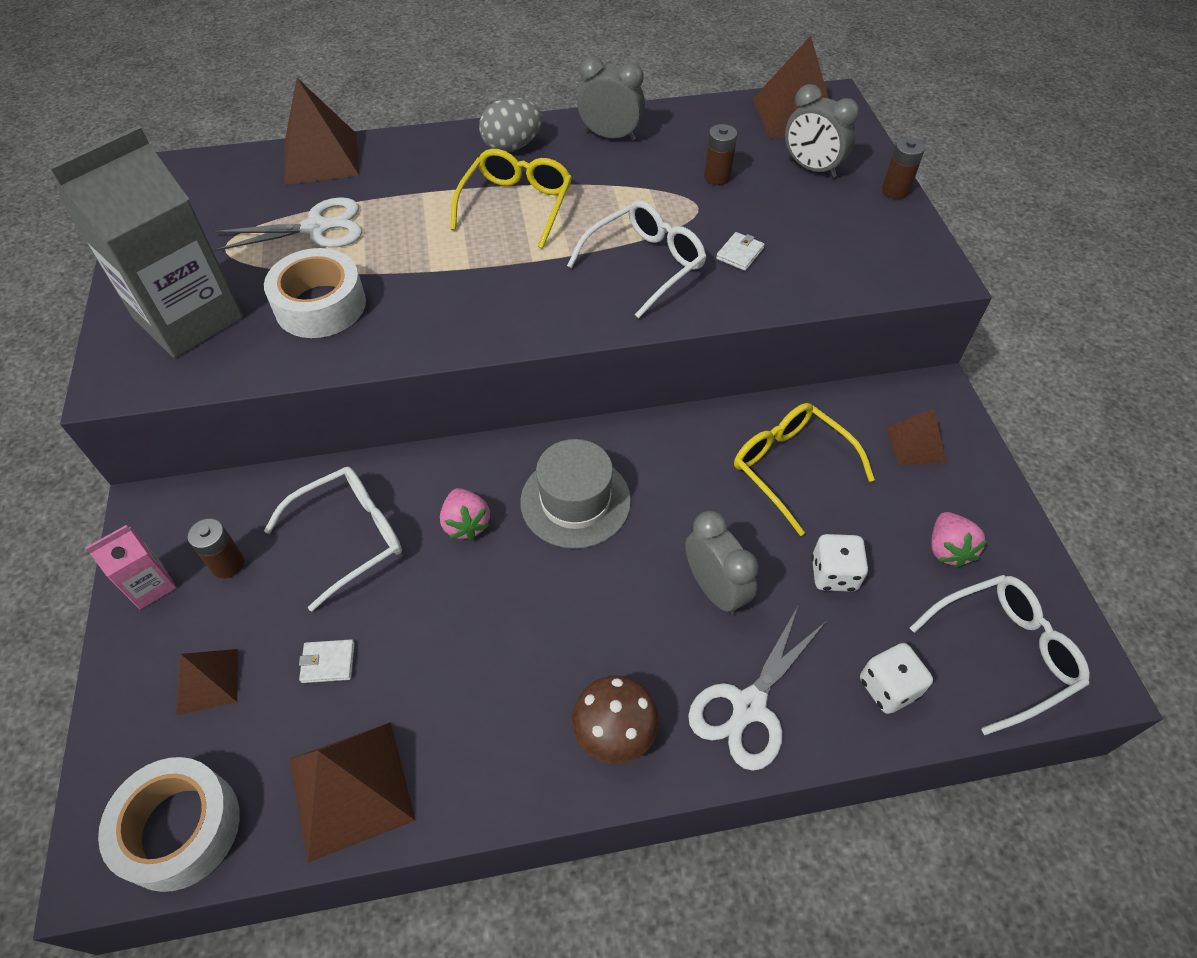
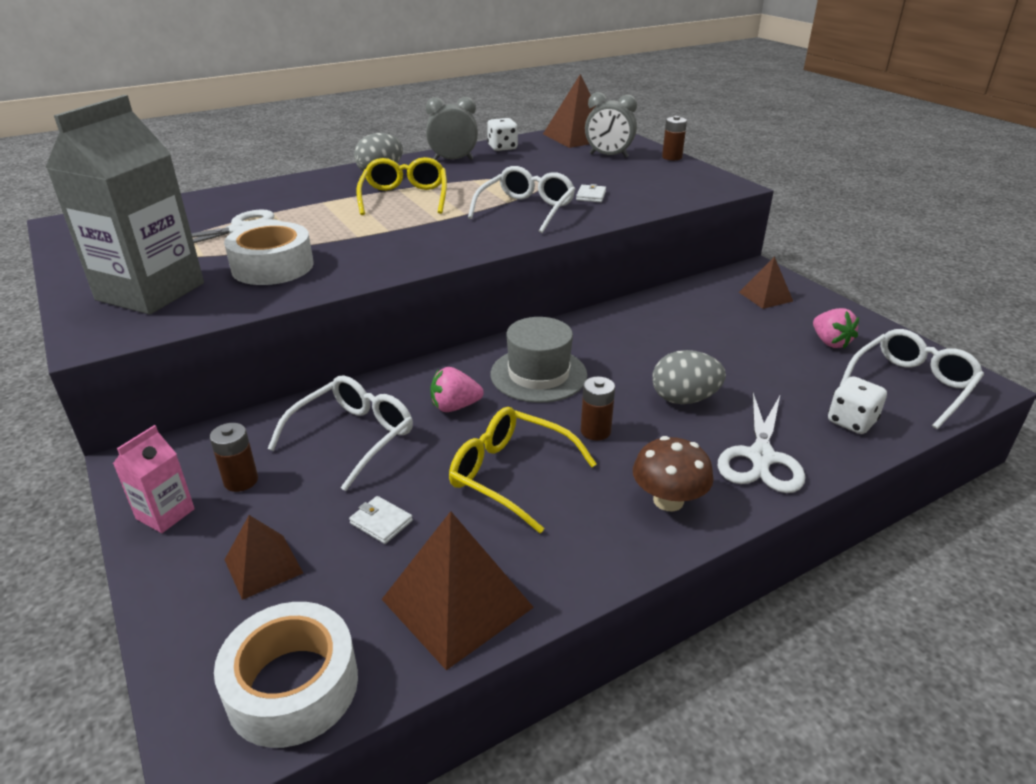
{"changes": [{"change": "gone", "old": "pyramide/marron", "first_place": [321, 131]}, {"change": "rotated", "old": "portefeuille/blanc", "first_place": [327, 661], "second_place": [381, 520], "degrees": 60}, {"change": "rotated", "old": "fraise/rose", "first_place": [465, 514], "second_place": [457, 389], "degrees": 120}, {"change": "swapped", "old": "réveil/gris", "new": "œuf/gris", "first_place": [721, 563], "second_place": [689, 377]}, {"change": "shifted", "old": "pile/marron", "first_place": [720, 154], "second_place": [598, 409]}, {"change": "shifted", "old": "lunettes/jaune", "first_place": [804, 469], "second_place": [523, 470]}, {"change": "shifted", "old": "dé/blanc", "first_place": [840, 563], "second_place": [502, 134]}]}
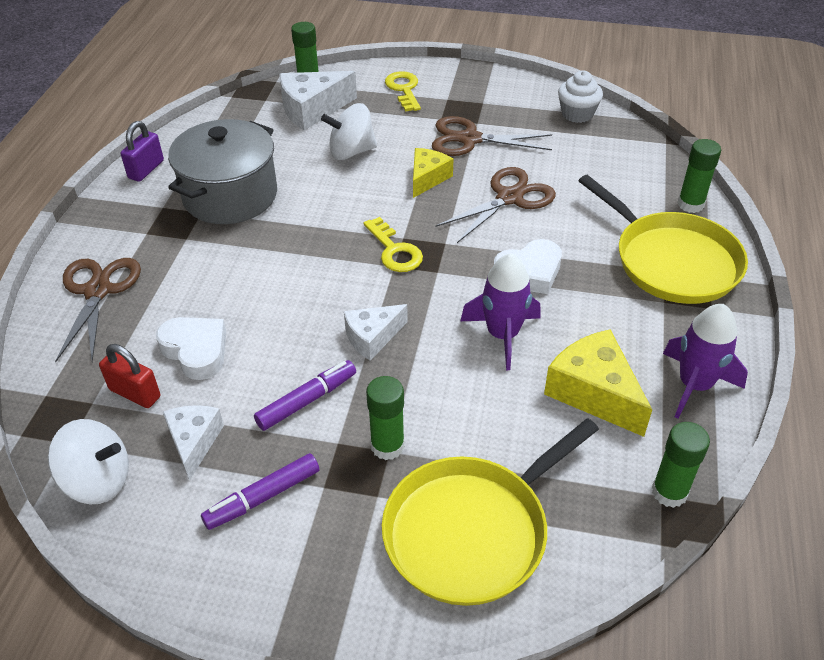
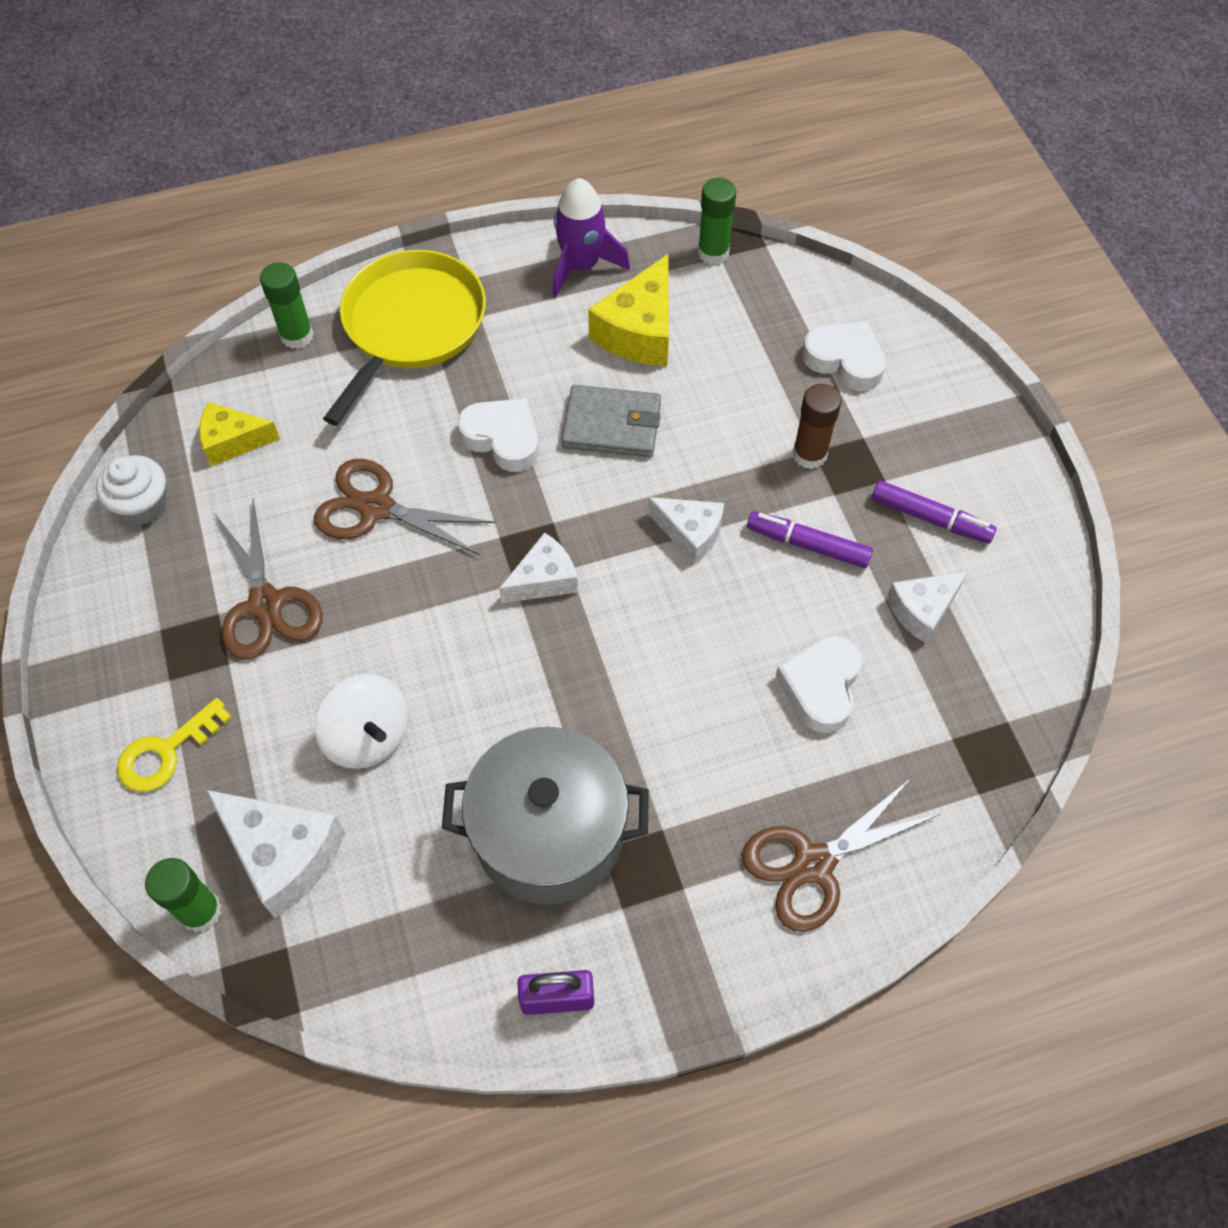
{"changes": [{"change": "gone", "old": "toupie/blanc", "first_place": [88, 461]}, {"change": "gone", "old": "cadenas/rouge", "first_place": [129, 376]}, {"change": "swapped", "old": "clé/jaune", "new": "fromage/blanc", "first_place": [393, 244], "second_place": [538, 567]}, {"change": "repainted", "old": "bâton de colle/vert", "new": "bâton de colle/marron", "first_place": [385, 418], "second_place": [817, 426]}, {"change": "swapped", "old": "poêle/jaune", "new": "cœur/blanc", "first_place": [490, 512], "second_place": [844, 356]}, {"change": "shifted", "old": "fromage/jaune", "first_place": [433, 173], "second_place": [239, 434]}, {"change": "swapped", "old": "fusée/violet", "new": "portefeuille/gris", "first_place": [501, 311], "second_place": [611, 421]}]}
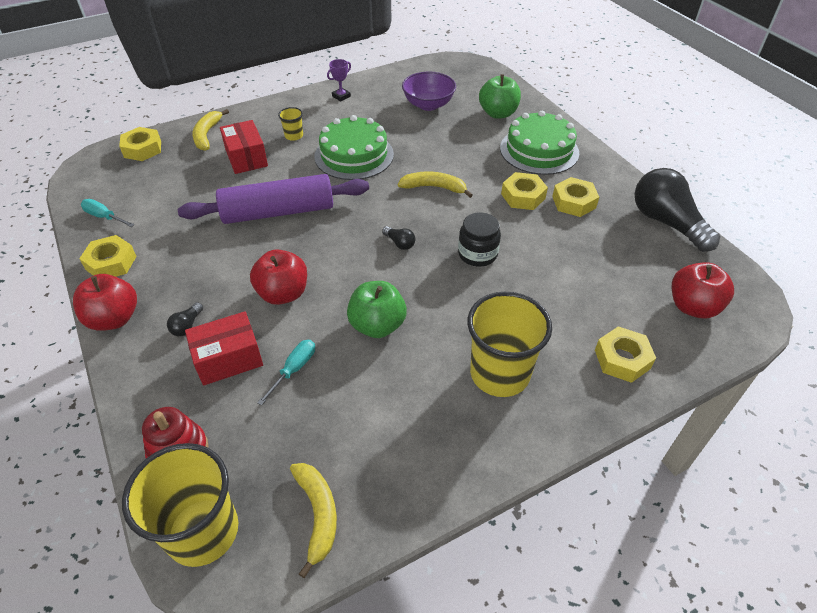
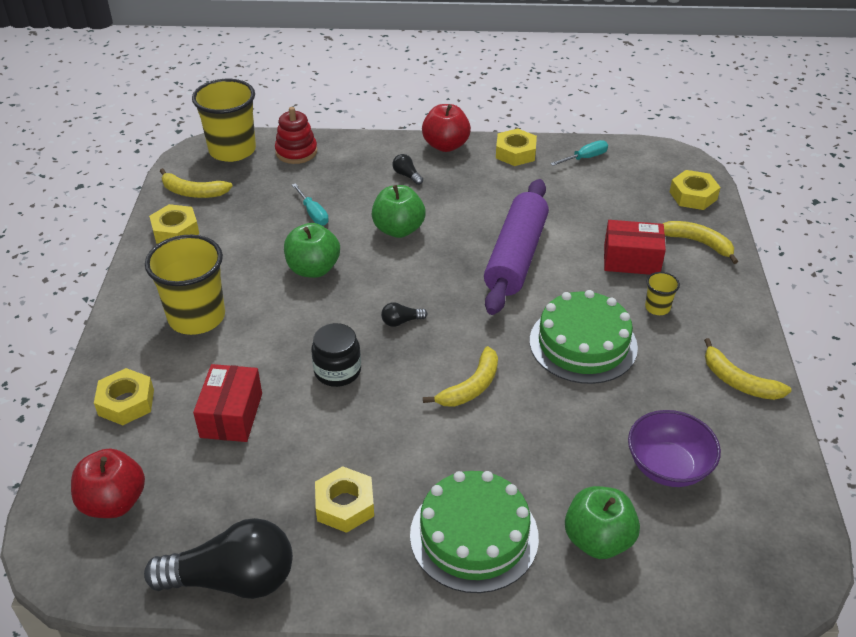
{"changes": [{"change": "shifted", "old": "boîte/rouge", "first_place": [224, 348], "second_place": [227, 403]}, {"change": "repainted", "old": "pomme/rouge", "new": "pomme/vert", "first_place": [278, 277], "second_place": [399, 211]}, {"change": "swapped", "old": "trophée/violet", "new": "banane/jaune", "first_place": [339, 80], "second_place": [748, 369]}, {"change": "shifted", "old": "écrou/jaune", "first_place": [524, 191], "second_place": [174, 224]}]}
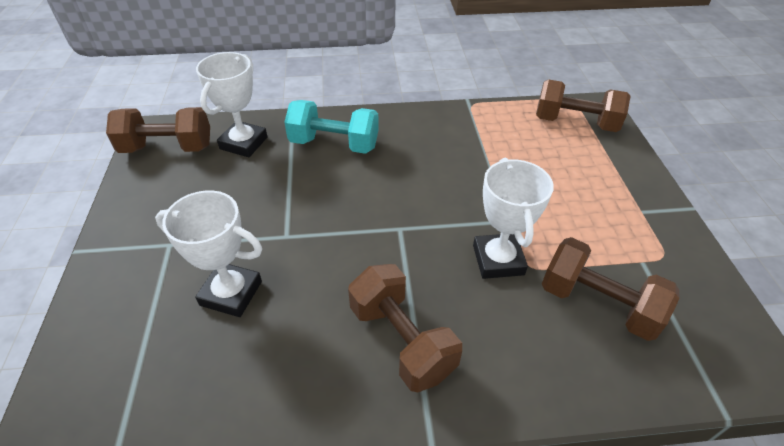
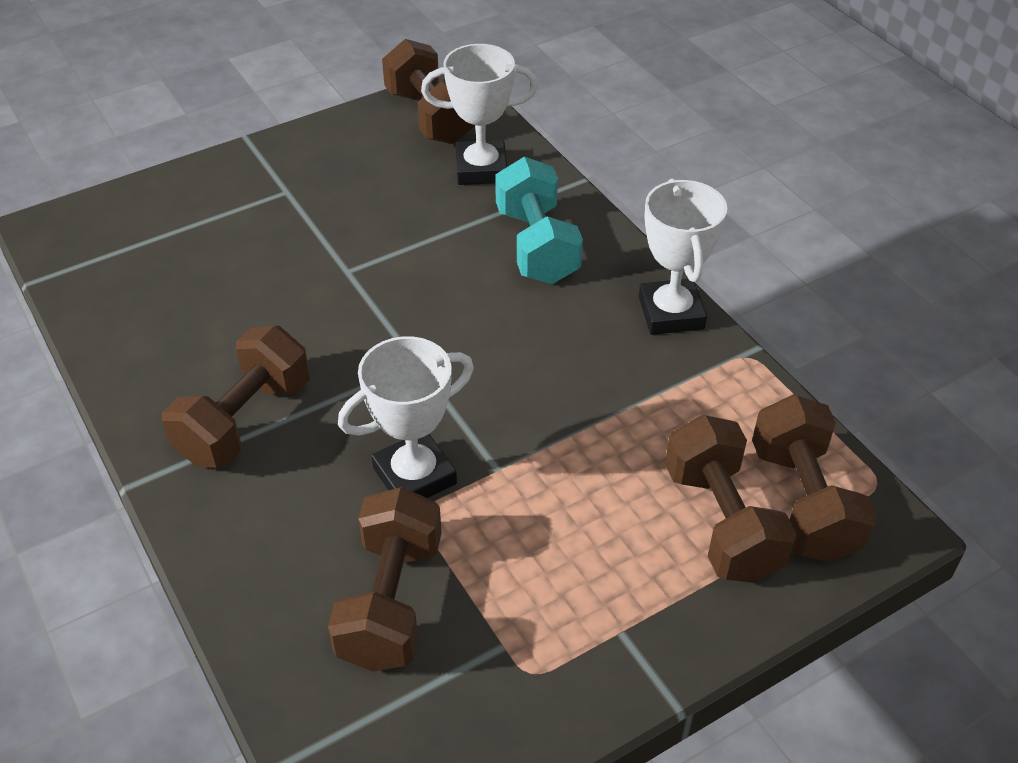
{"changes": [{"change": "shifted", "old": "trophée/blanc", "first_place": [208, 253], "second_place": [683, 257]}, {"change": "new", "new": "haltère/marron", "second_place": [731, 499]}]}
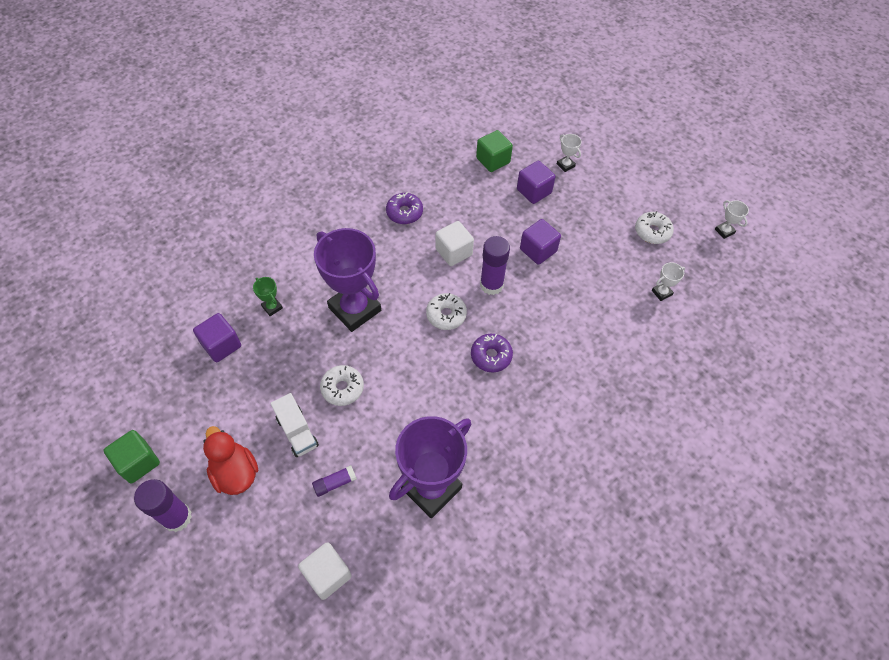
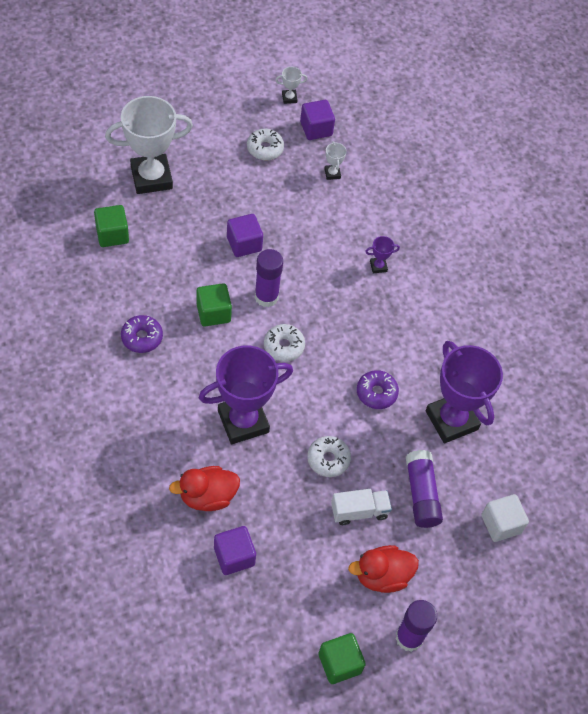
{"changes": [{"change": "swapped", "old": "trophée/vert", "new": "canard/rouge", "first_place": [268, 296], "second_place": [204, 488]}, {"change": "scaled", "old": "bâton de colle/violet", "first_place": [334, 481], "second_place": [424, 489], "factor": 1.85}, {"change": "repainted", "old": "cube/blanc", "new": "cube/vert", "first_place": [455, 243], "second_place": [214, 304]}, {"change": "shifted", "old": "beignet/violet", "first_place": [492, 353], "second_place": [378, 389]}, {"change": "shifted", "old": "cube/violet", "first_place": [536, 182], "second_place": [317, 120]}, {"change": "scaled", "old": "trophée/blanc", "first_place": [569, 153], "second_place": [149, 145], "factor": 2.49}, {"change": "new", "new": "trophée/violet", "second_place": [382, 254]}]}
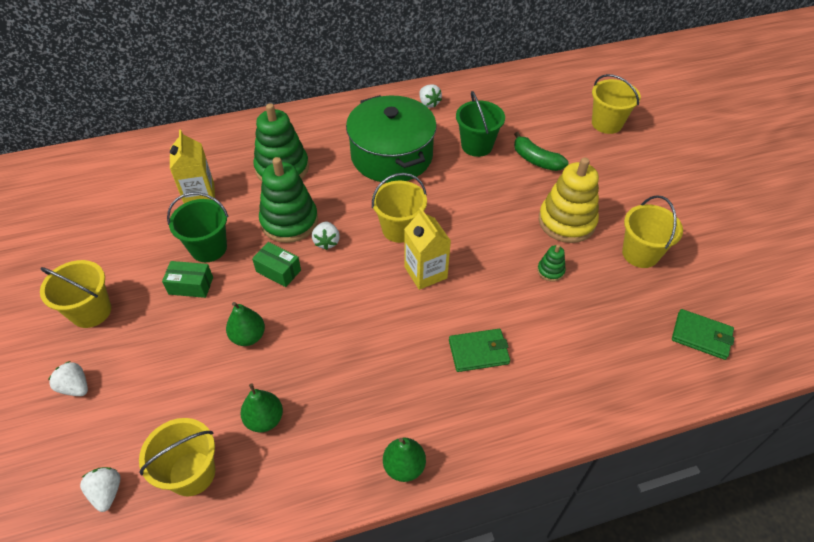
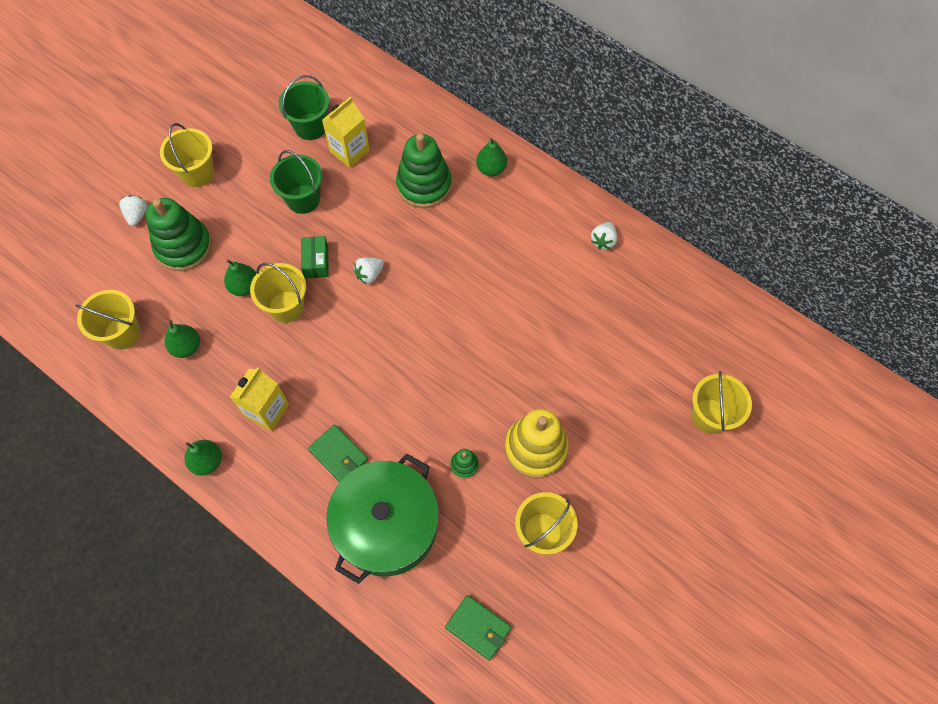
{"changes": [{"change": "gone", "old": "fraise/blanc", "first_place": [100, 489]}, {"change": "gone", "old": "boîte/vert", "first_place": [187, 279]}, {"change": "shifted", "old": "jouet à empiler/vert", "first_place": [288, 200], "second_place": [179, 234]}, {"change": "shifted", "old": "marmite/vert", "first_place": [391, 139], "second_place": [382, 519]}, {"change": "shifted", "old": "seau/jaune", "first_place": [399, 208], "second_place": [278, 293]}, {"change": "shifted", "old": "brique de lait/jaune", "first_place": [427, 248], "second_place": [259, 399]}, {"change": "shifted", "old": "seau/vert", "first_place": [480, 124], "second_place": [304, 107]}, {"change": "gone", "old": "banane/vert", "first_place": [541, 151]}, {"change": "rotated", "old": "portefeuille/vert", "first_place": [703, 334], "second_place": [478, 628], "degrees": -45}, {"change": "new", "new": "poire/vert", "second_place": [491, 157]}]}
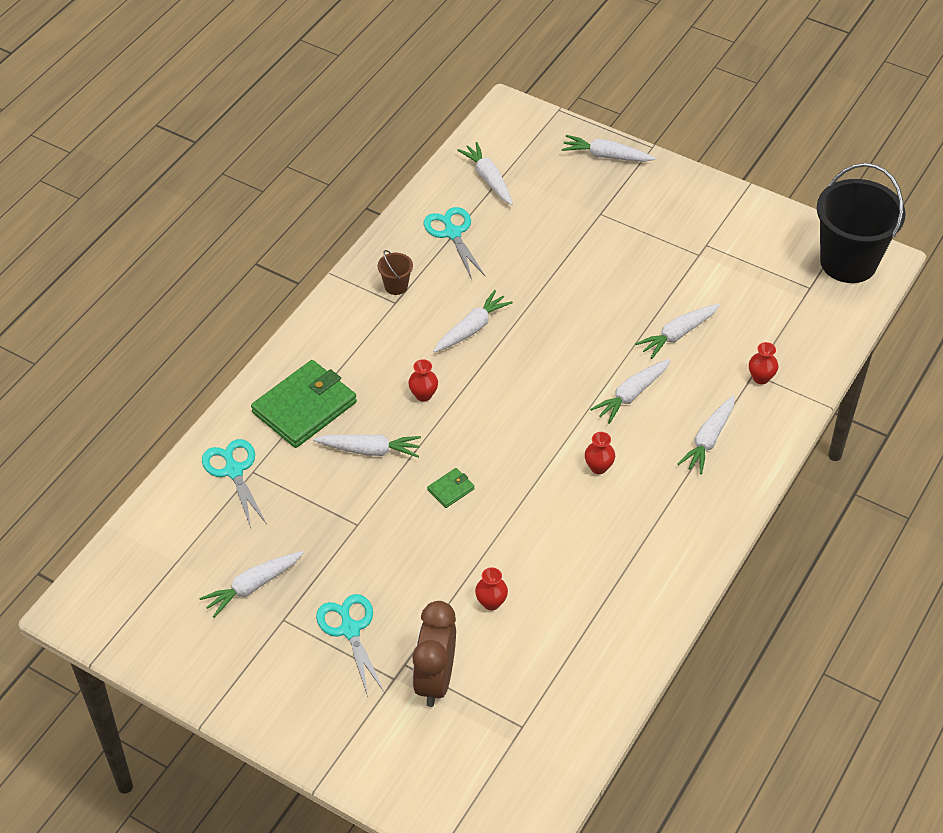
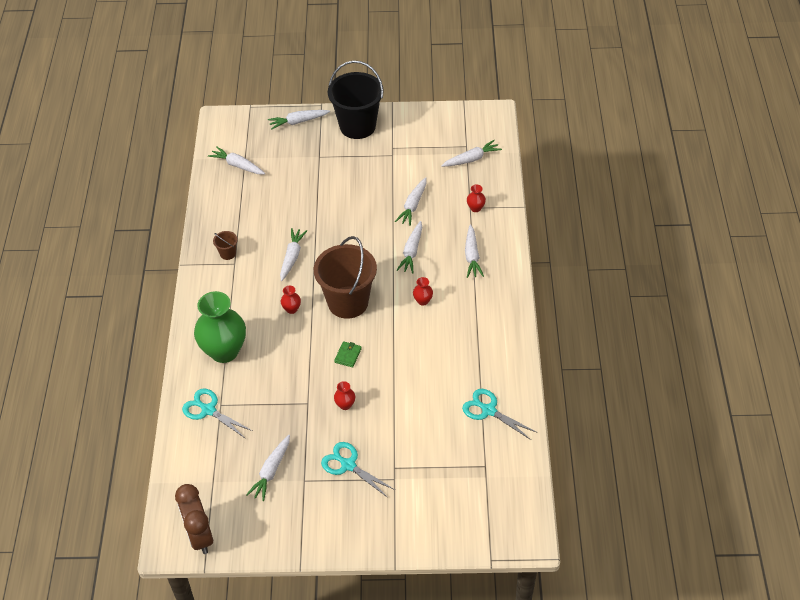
{"changes": [{"change": "swapped", "old": "portefeuille/vert", "new": "vase/vert", "first_place": [304, 404], "second_place": [220, 327]}, {"change": "shifted", "old": "carotte/blanc", "first_place": [367, 446], "second_place": [471, 153]}, {"change": "shifted", "old": "réveil/marron", "first_place": [434, 654], "second_place": [194, 519]}, {"change": "shifted", "old": "ciseaux/turquoise", "first_place": [455, 243], "second_place": [499, 414]}, {"change": "shifted", "old": "vase/rouge", "first_place": [491, 588], "second_place": [344, 395]}, {"change": "shifted", "old": "seau/noir", "first_place": [861, 223], "second_place": [356, 100]}, {"change": "new", "new": "seau/marron", "second_place": [345, 277]}]}
